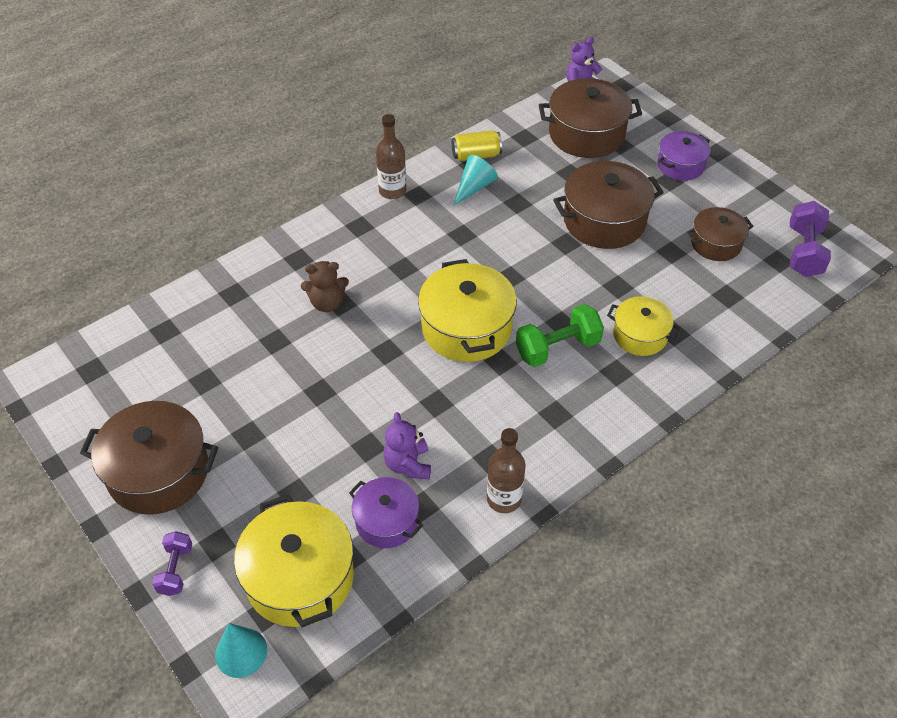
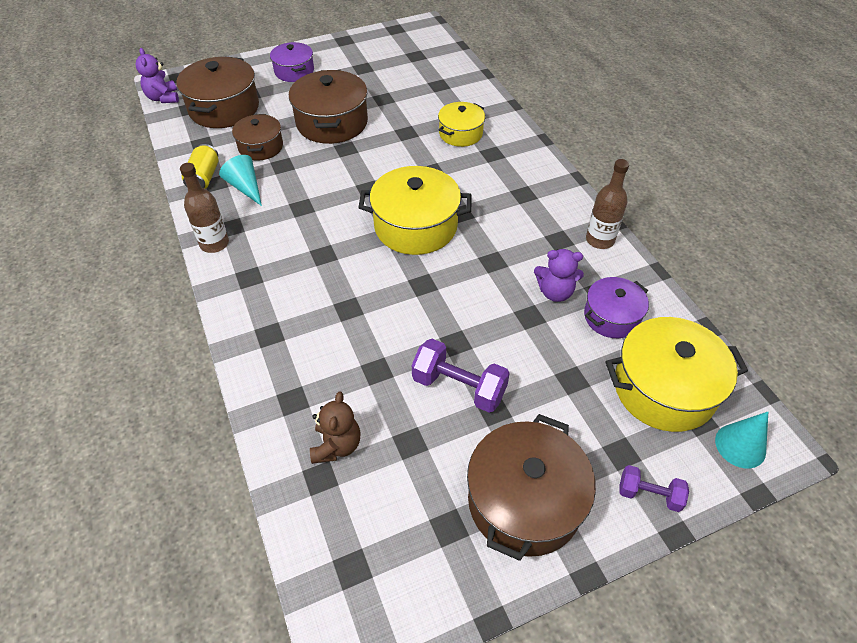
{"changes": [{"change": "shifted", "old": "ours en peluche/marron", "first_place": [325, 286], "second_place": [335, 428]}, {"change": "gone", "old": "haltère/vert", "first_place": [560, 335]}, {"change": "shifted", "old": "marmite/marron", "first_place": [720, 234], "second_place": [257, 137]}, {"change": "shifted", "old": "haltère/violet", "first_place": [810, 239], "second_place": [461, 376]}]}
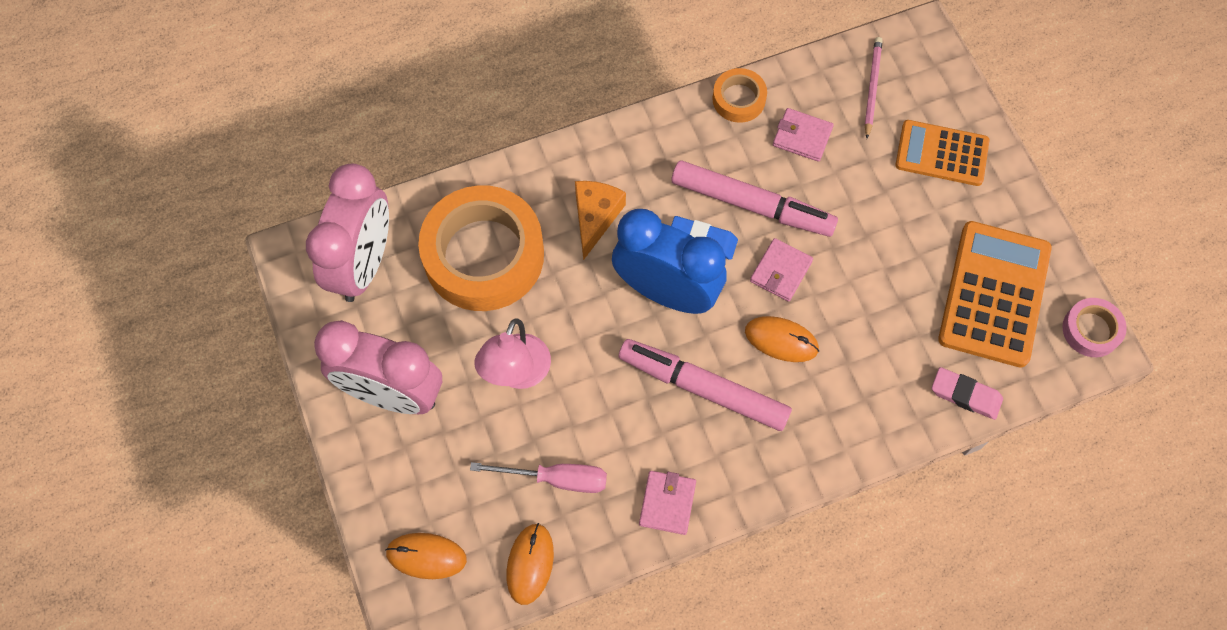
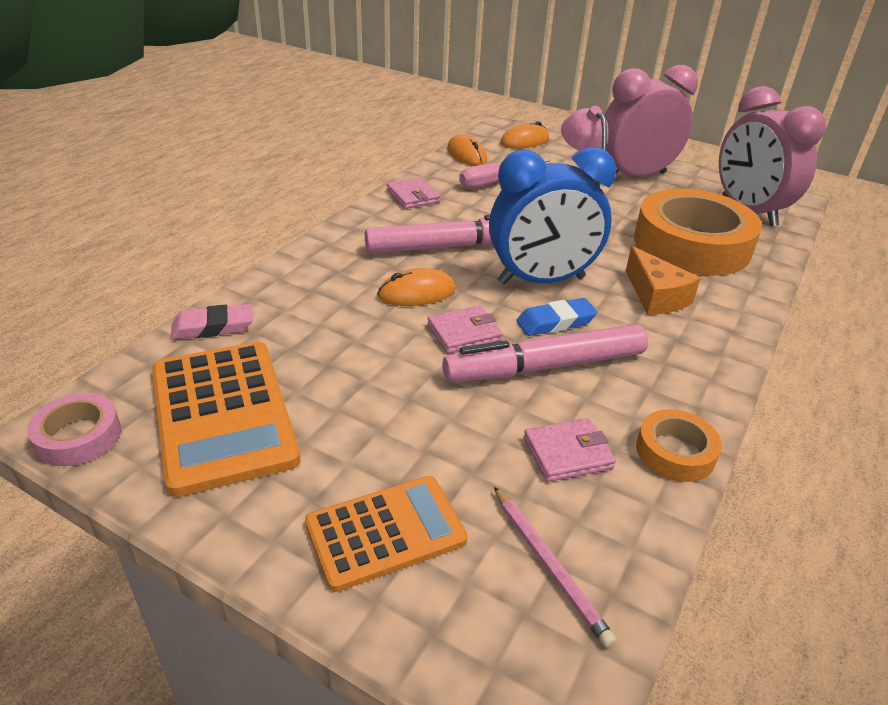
{"changes": [{"change": "rotated", "old": "portefeuille/rose", "first_place": [781, 270], "second_place": [465, 329], "degrees": 75}]}
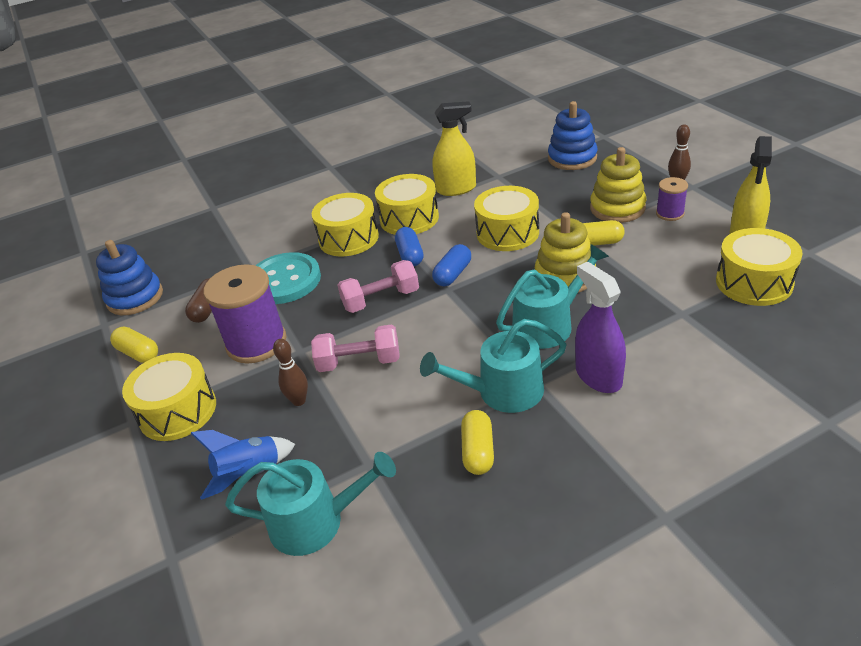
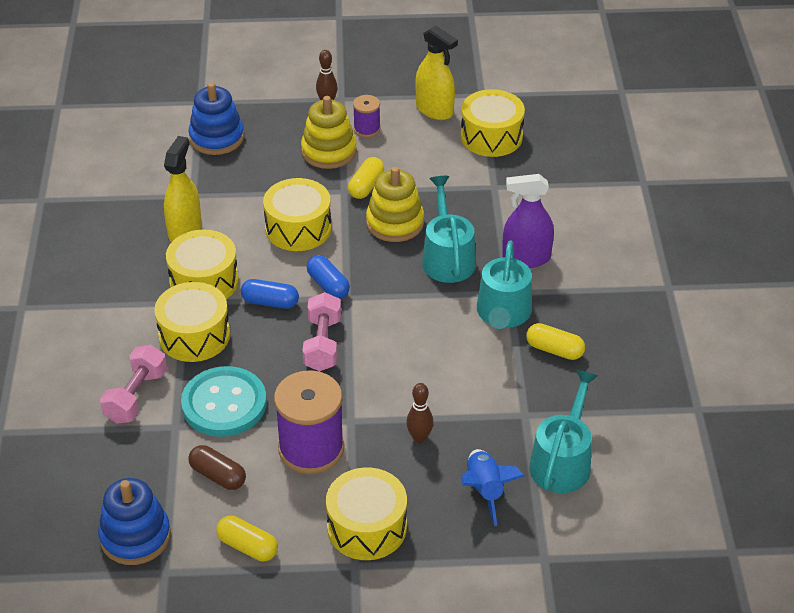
{"changes": [{"change": "rotated", "old": "gélule/jaune", "first_place": [134, 344], "second_place": [247, 538], "degrees": 60}, {"change": "shifted", "old": "haltère/rose", "first_place": [355, 348], "second_place": [133, 384]}]}
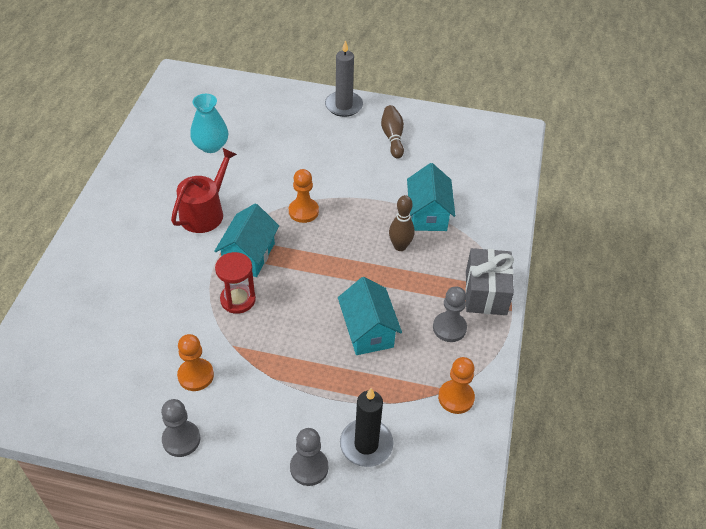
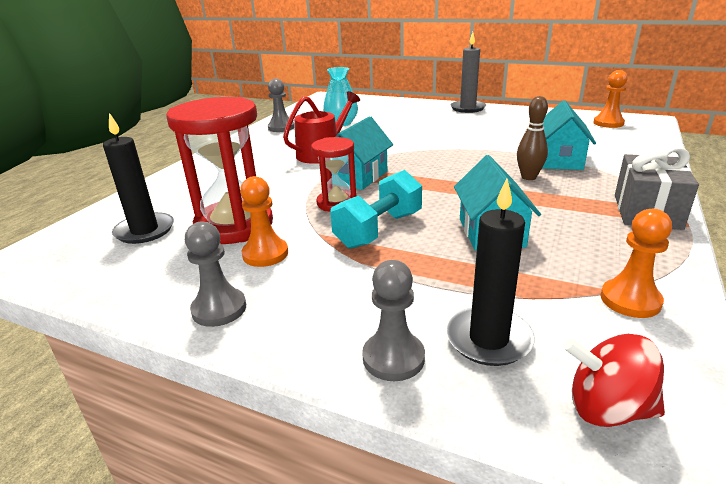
{"changes": [{"change": "shifted", "old": "pion/orange", "first_place": [304, 196], "second_place": [610, 99]}, {"change": "gone", "old": "quille/marron", "first_place": [392, 132]}, {"change": "shifted", "old": "pion/gris", "first_place": [450, 314], "second_place": [281, 105]}, {"change": "new", "new": "bougie/noir", "second_place": [138, 178]}, {"change": "new", "new": "sablier/rouge", "second_place": [220, 170]}, {"change": "new", "new": "haltère/turquoise", "second_place": [376, 209]}, {"change": "new", "new": "toupie/rouge", "second_place": [614, 380]}]}
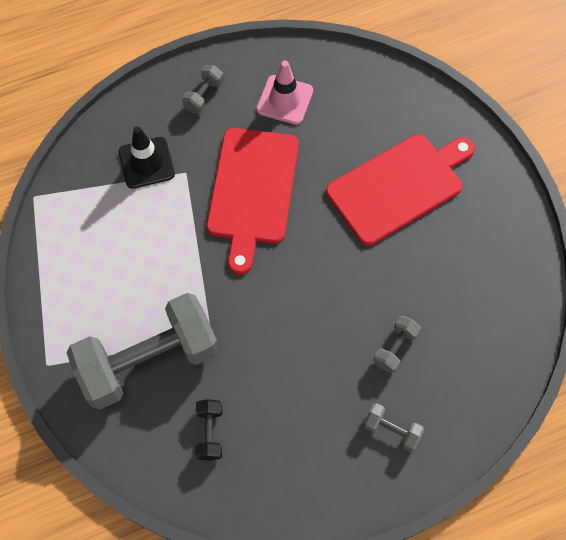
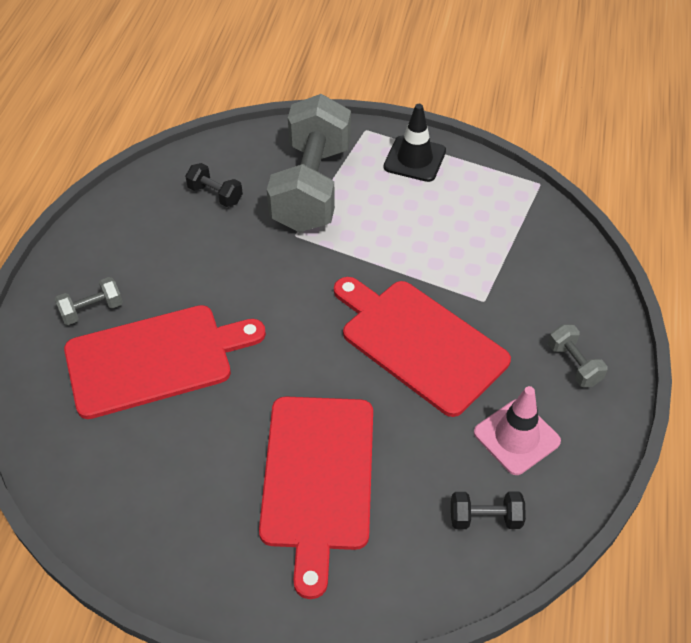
{"changes": [{"change": "shifted", "old": "cône de chantier/noir", "first_place": [147, 157], "second_place": [414, 143]}, {"change": "swapped", "old": "haltère/gris", "new": "planche à découper/rouge", "first_place": [397, 344], "second_place": [165, 362]}, {"change": "new", "new": "haltère/noir", "second_place": [488, 510]}]}
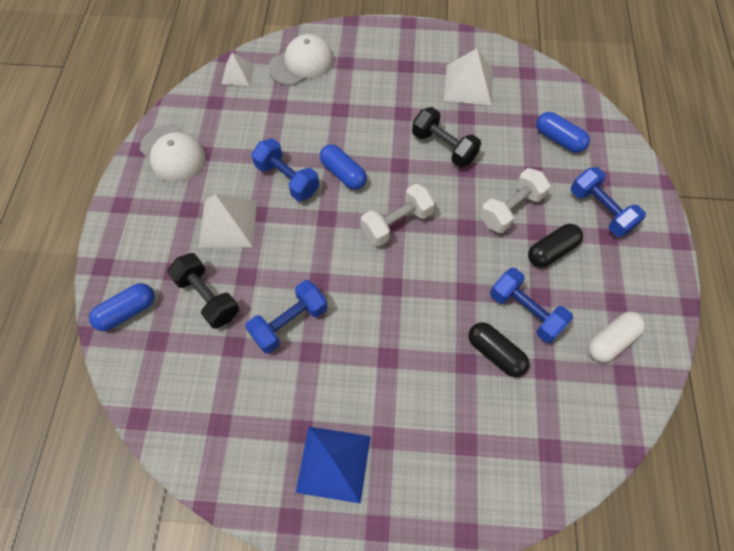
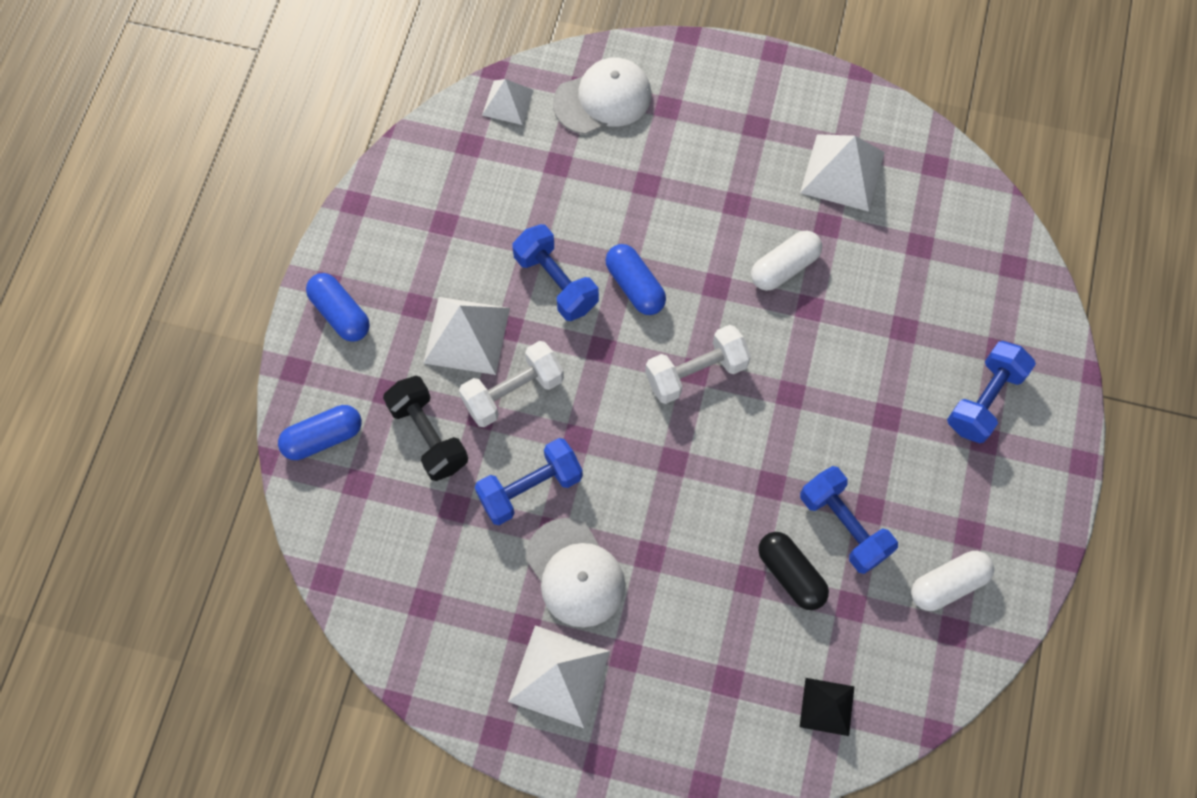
{"changes": [{"change": "shifted", "old": "casquette/blanc", "first_place": [173, 153], "second_place": [575, 572]}, {"change": "repainted", "old": "pyramide/bleu", "new": "pyramide/blanc", "first_place": [333, 465], "second_place": [559, 676]}, {"change": "swapped", "old": "haltère/noir", "new": "gélule/blanc", "first_place": [446, 137], "second_place": [786, 261]}, {"change": "shifted", "old": "haltère/blanc", "first_place": [515, 200], "second_place": [511, 384]}, {"change": "gone", "old": "gélule/noir", "first_place": [555, 246]}, {"change": "shifted", "old": "gélule/bleu", "first_place": [563, 132], "second_place": [338, 307]}, {"change": "rotated", "old": "haltère/bleu", "first_place": [608, 202], "second_place": [991, 392], "degrees": 60}, {"change": "new", "new": "pyramide/noir", "second_place": [827, 707]}]}
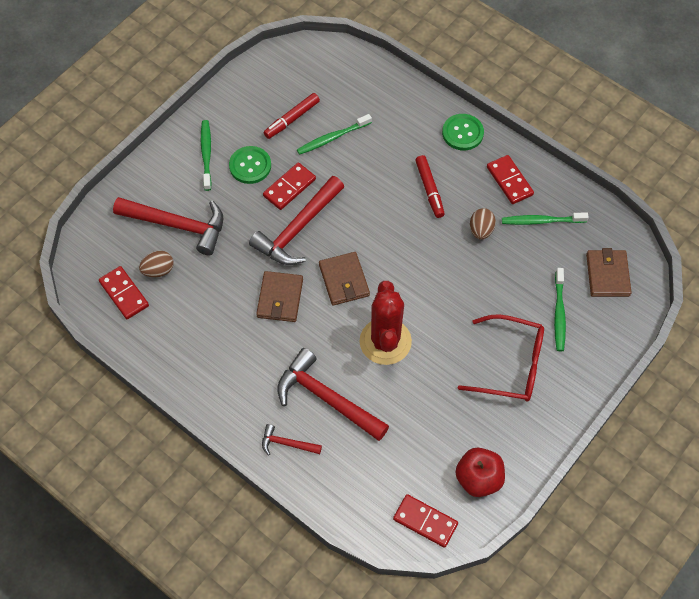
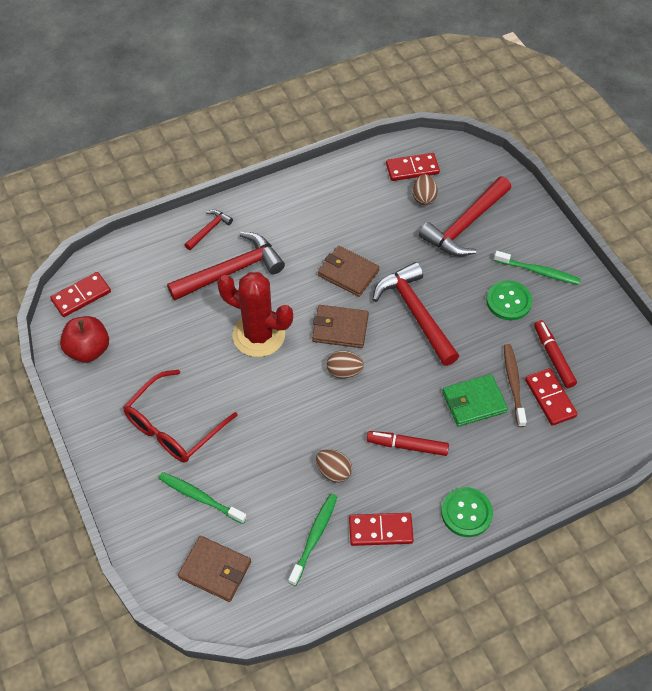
{"changes": [{"change": "shifted", "old": "domino/rouge", "first_place": [289, 186], "second_place": [551, 397]}, {"change": "repainted", "old": "brosse à dents/vert", "new": "brosse à dents/marron", "first_place": [334, 134], "second_place": [515, 385]}, {"change": "new", "new": "œuf/marron", "second_place": [345, 364]}, {"change": "new", "new": "portefeuille/vert", "second_place": [475, 400]}]}
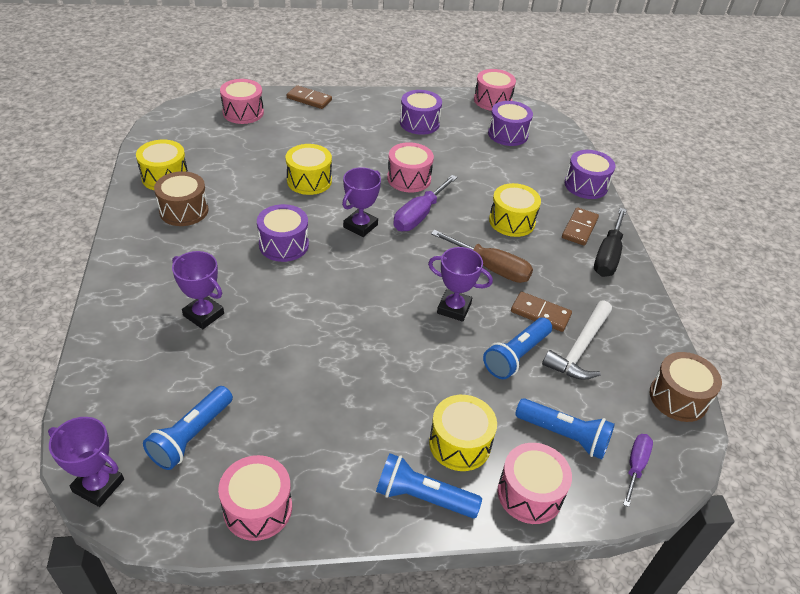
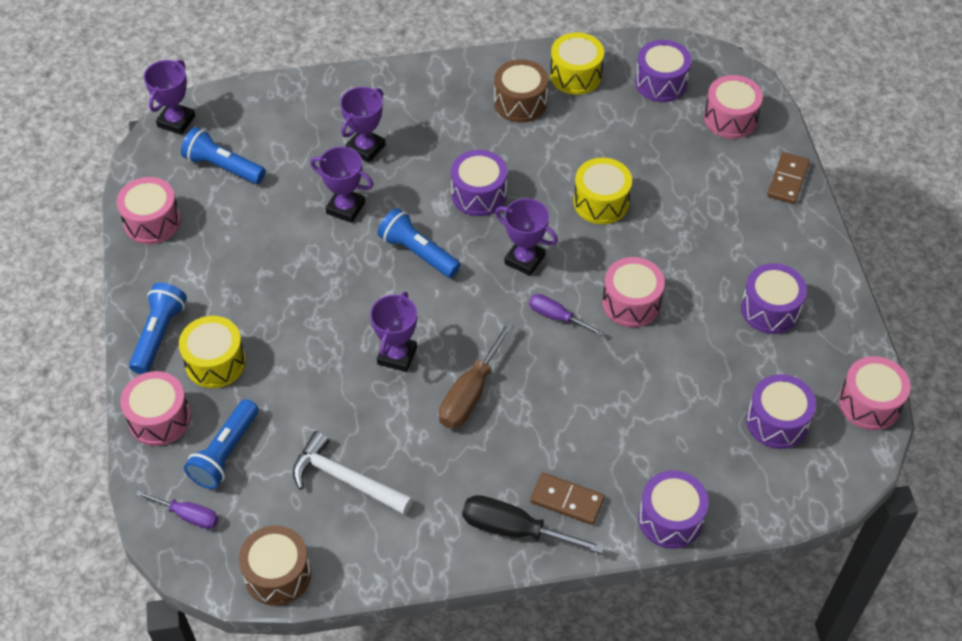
{"changes": [{"change": "scaled", "old": "tournevis/violet", "first_place": [426, 203], "second_place": [566, 315], "factor": 0.62}, {"change": "shifted", "old": "lampe de poche/bleu", "first_place": [517, 348], "second_place": [419, 243]}, {"change": "gone", "old": "tambour/jaune", "first_place": [515, 210]}, {"change": "gone", "old": "domino/marron", "first_place": [541, 312]}, {"change": "new", "new": "trophée/violet", "second_place": [341, 185]}, {"change": "new", "new": "tambour/violet", "second_place": [663, 71]}]}
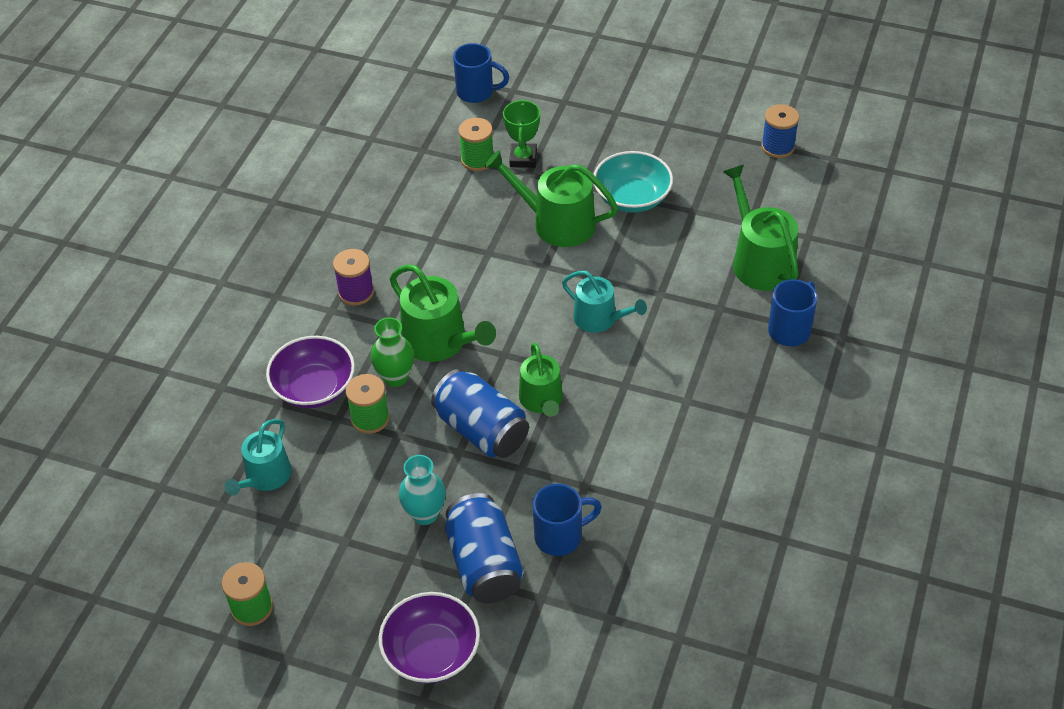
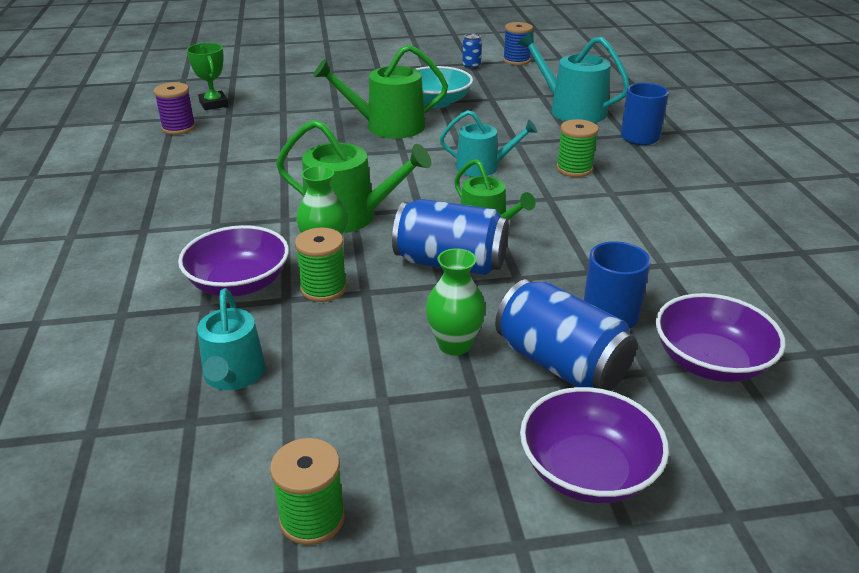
{"changes": [{"change": "shifted", "old": "bobine/violet", "first_place": [353, 277], "second_place": [175, 108]}, {"change": "repainted", "old": "vase/turquoise", "new": "vase/vert", "first_place": [422, 490], "second_place": [456, 301]}, {"change": "gone", "old": "tasse/bleu", "first_place": [481, 73]}, {"change": "shifted", "old": "bobine/vert", "first_place": [476, 144], "second_place": [577, 148]}, {"change": "shifted", "old": "trophée/vert", "first_place": [521, 133], "second_place": [207, 76]}, {"change": "repainted", "old": "arrosoir/vert", "new": "arrosoir/turquoise", "first_place": [761, 227], "second_place": [574, 77]}, {"change": "new", "new": "canette/bleu", "second_place": [472, 51]}, {"change": "new", "new": "bol/violet", "second_place": [720, 337]}]}
